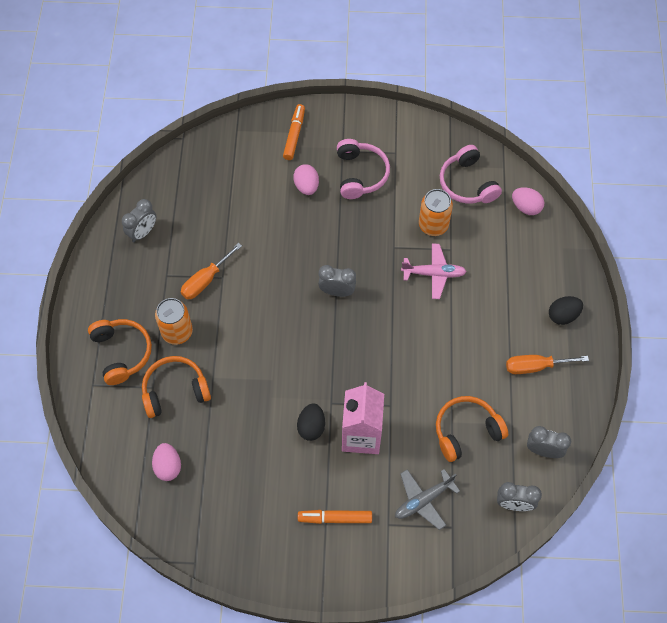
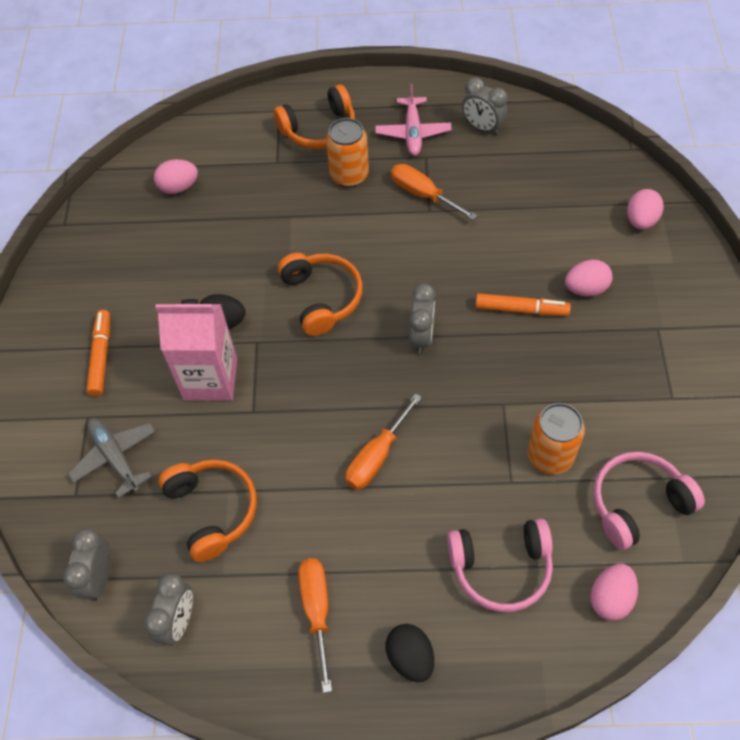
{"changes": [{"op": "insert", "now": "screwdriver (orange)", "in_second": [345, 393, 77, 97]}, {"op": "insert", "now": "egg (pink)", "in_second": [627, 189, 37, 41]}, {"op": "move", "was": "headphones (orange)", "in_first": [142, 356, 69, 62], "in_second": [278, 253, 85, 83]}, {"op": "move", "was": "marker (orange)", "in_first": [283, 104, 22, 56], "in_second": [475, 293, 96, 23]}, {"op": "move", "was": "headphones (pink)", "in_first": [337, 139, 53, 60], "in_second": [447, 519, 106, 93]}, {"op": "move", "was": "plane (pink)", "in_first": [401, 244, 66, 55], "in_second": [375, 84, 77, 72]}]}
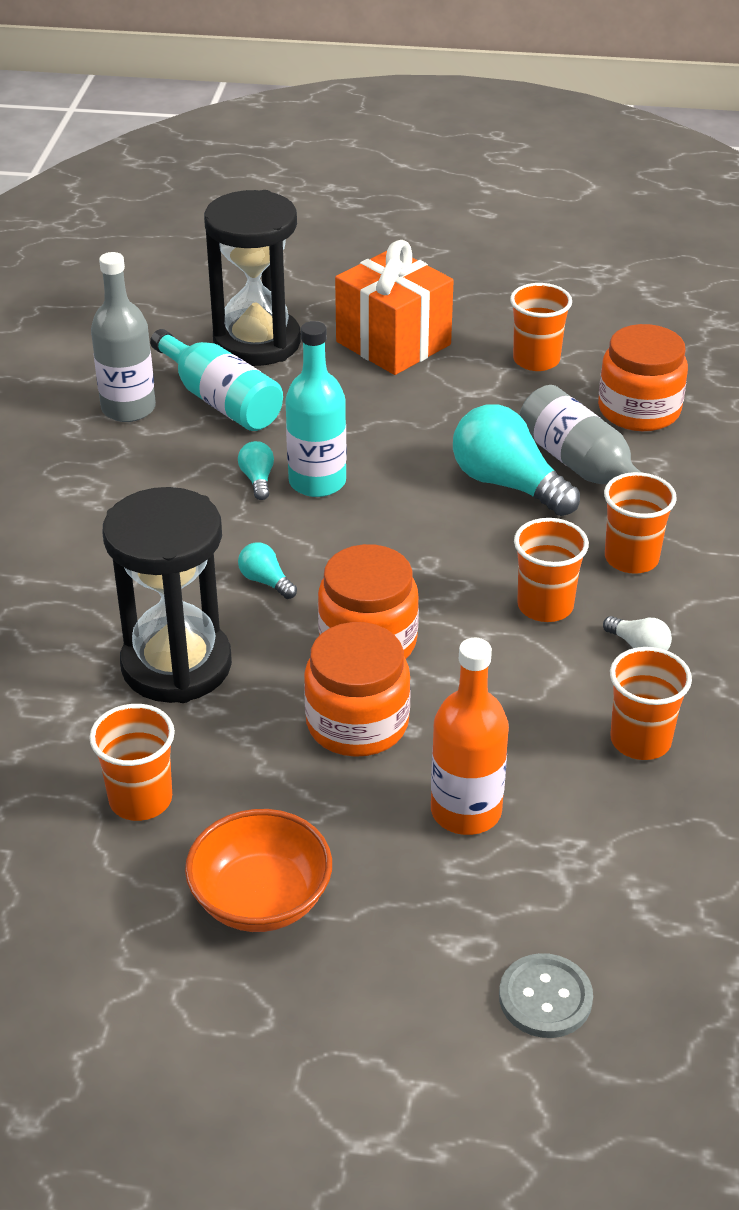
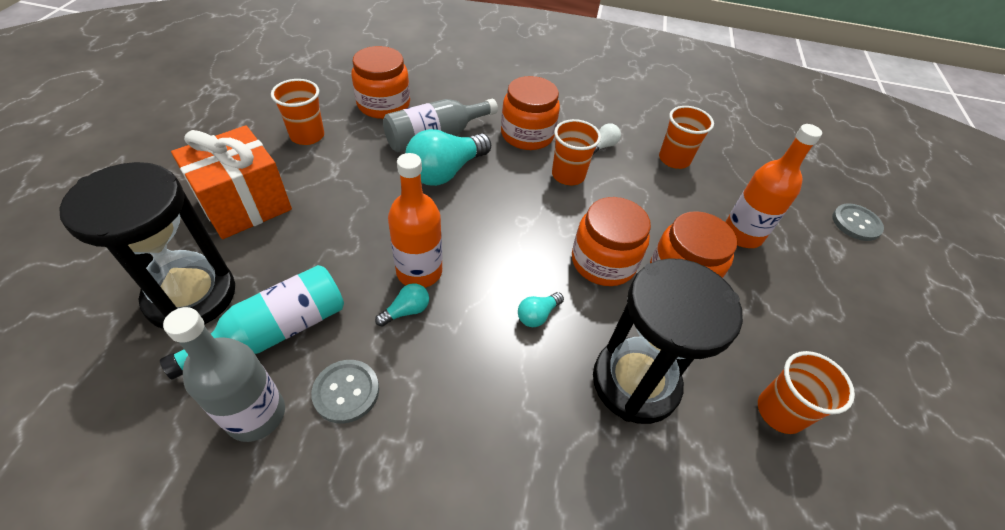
{"changes": [{"op": "delete", "was": "bowl (orange)", "in_first": [185, 809, 147, 123]}, {"op": "insert", "now": "button (grey)", "in_second": [311, 360, 68, 63]}, {"op": "replace", "was": "cup (orange)", "now": "jar (orange)", "in_first": [604, 472, 73, 102], "in_second": [501, 76, 59, 74]}, {"op": "recolor", "was": "bottle (turquoise)", "now": "bottle (orange)", "in_first": [285, 321, 62, 176], "in_second": [388, 153, 54, 135]}, {"op": "rotate", "was": "light bulb (turquoise)", "in_first": [238, 441, 36, 59], "in_second": [375, 283, 54, 44], "clockwise": 150}]}
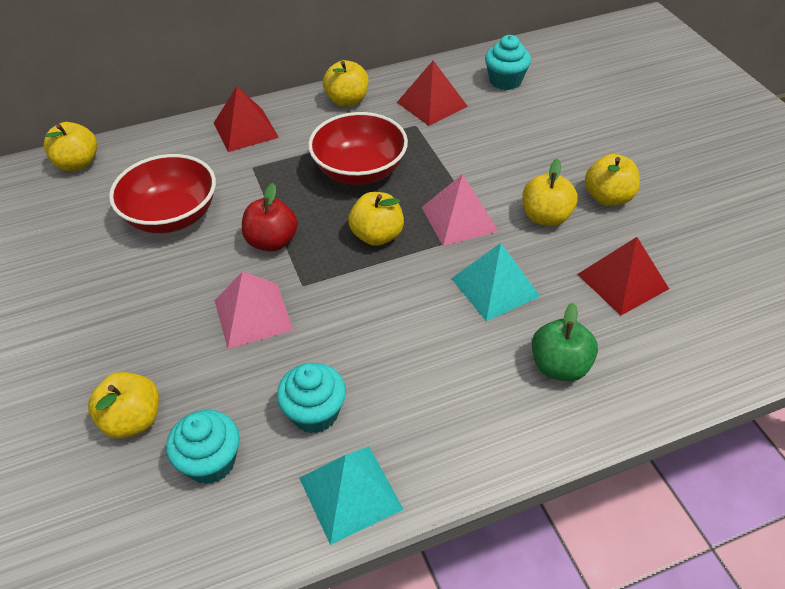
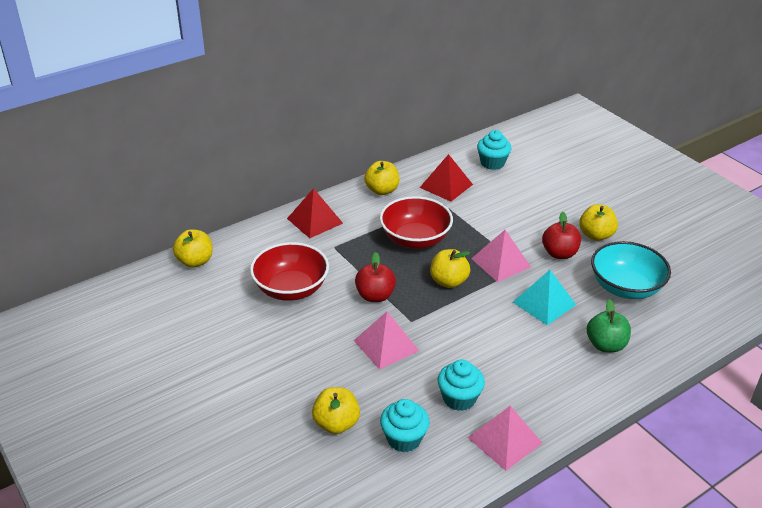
{"changes": [{"op": "replace", "was": "pyramid (red)", "now": "bowl (turquoise)", "in_first": [577, 237, 92, 78], "in_second": [591, 241, 80, 58]}, {"op": "recolor", "was": "pyramid (turquoise)", "now": "pyramid (pink)", "in_first": [299, 446, 105, 99], "in_second": [468, 406, 75, 65]}, {"op": "recolor", "was": "apple (yellow)", "now": "apple (red)", "in_first": [522, 159, 56, 67], "in_second": [542, 212, 39, 47]}]}
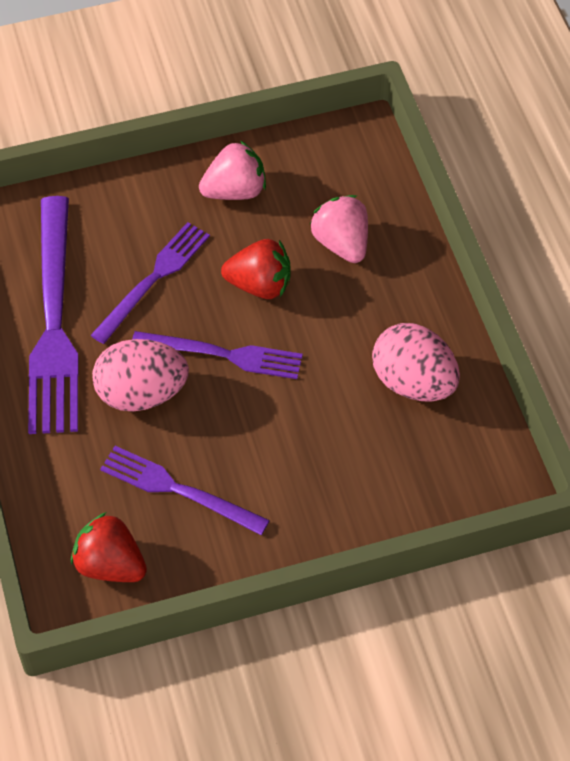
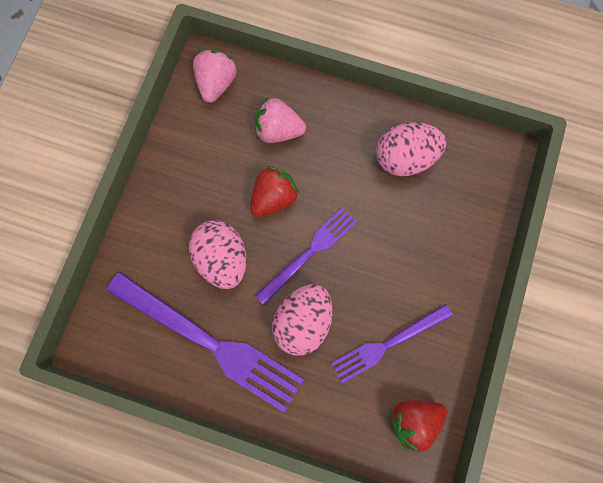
{"changes": [{"op": "move", "was": "strawberry (pink)", "in_first": [199, 141, 67, 59], "in_second": [193, 50, 44, 53]}, {"op": "replace", "was": "fork (purple)", "now": "egg (pink)", "in_first": [91, 222, 119, 122], "in_second": [189, 220, 58, 69]}]}
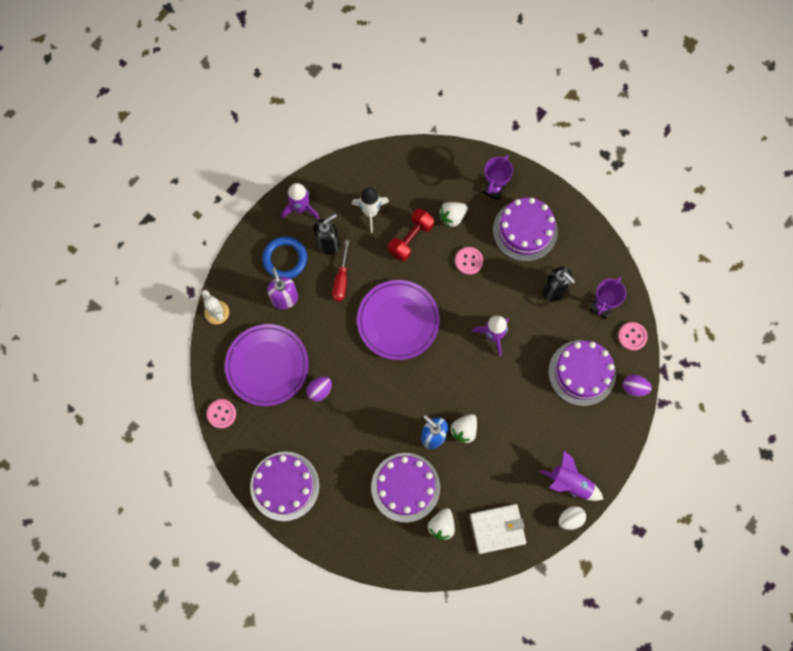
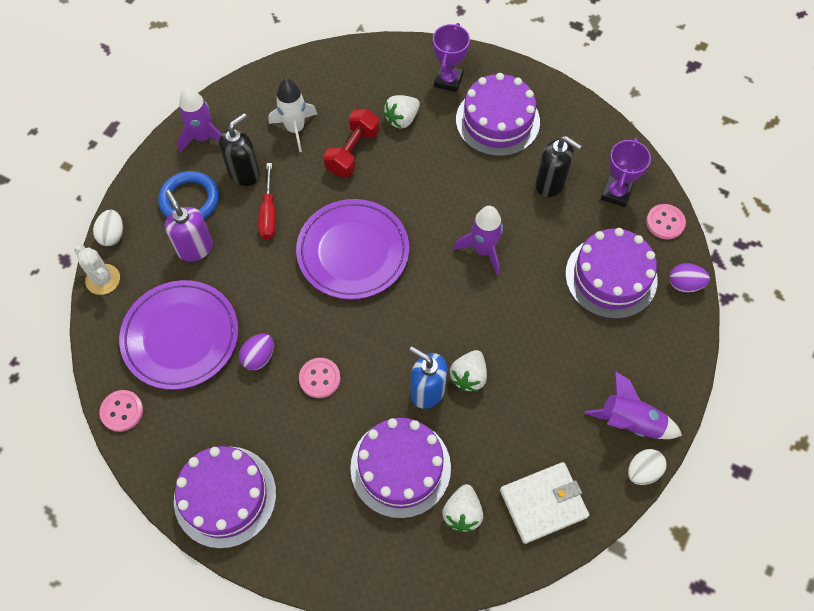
{"changes": [{"op": "insert", "now": "egg (white)", "in_second": [93, 210, 30, 36]}, {"op": "move", "was": "button (pink)", "in_first": [455, 247, 28, 28], "in_second": [299, 358, 41, 40]}]}
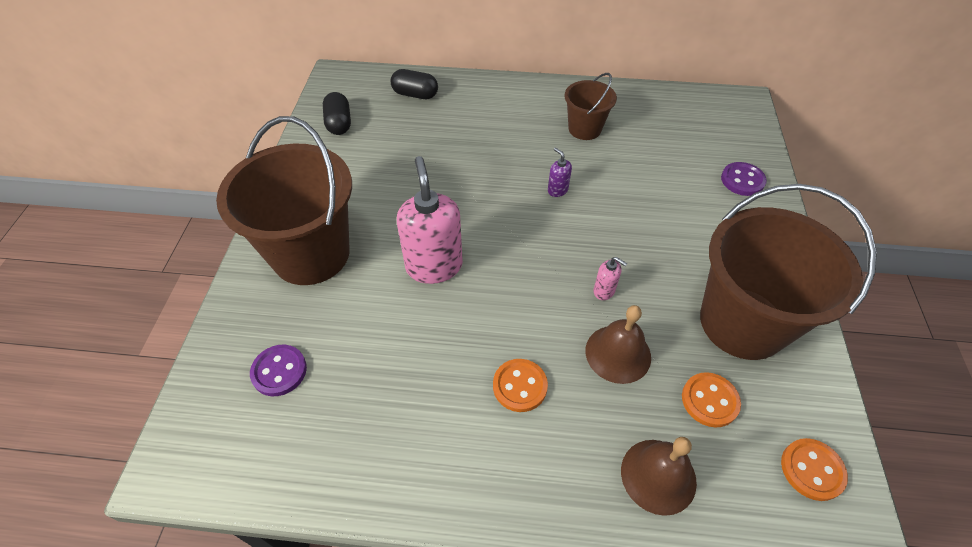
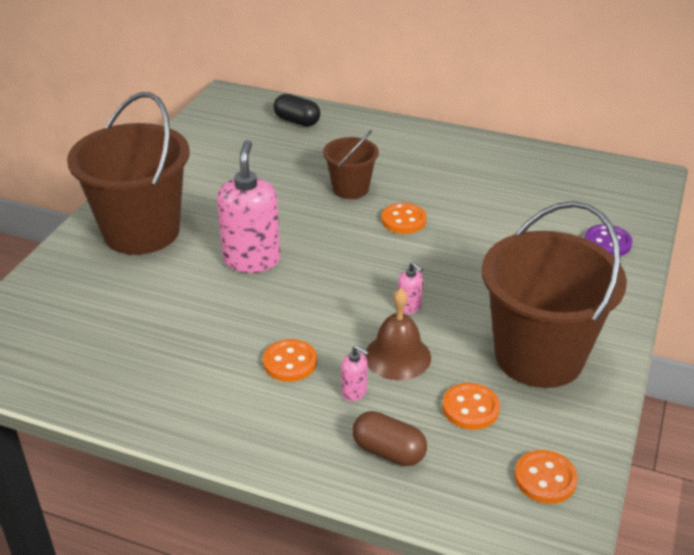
{"changes": [{"op": "delete", "was": "button (purple)", "in_first": [250, 345, 57, 51]}, {"op": "delete", "was": "capsule (black)", "in_first": [323, 92, 28, 43]}, {"op": "insert", "now": "soap dispenser (pink)", "in_second": [341, 345, 28, 56]}, {"op": "move", "was": "bucket (brown)", "in_first": [565, 73, 52, 67], "in_second": [323, 130, 56, 69]}, {"op": "replace", "was": "soap dispenser (purple)", "now": "button (orange)", "in_first": [548, 148, 24, 49], "in_second": [381, 203, 45, 31]}, {"op": "replace", "was": "bell (brown)", "now": "capsule (brown)", "in_first": [621, 437, 76, 79], "in_second": [352, 411, 75, 55]}]}
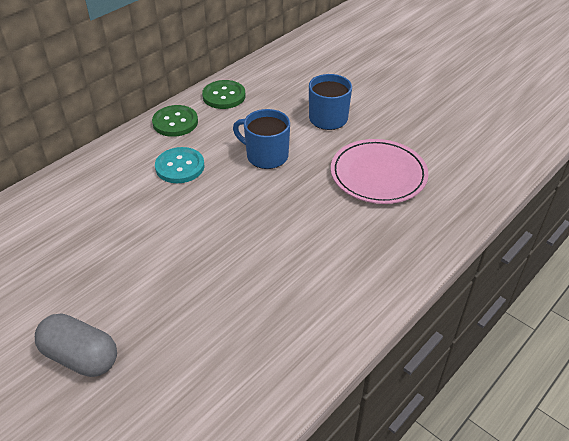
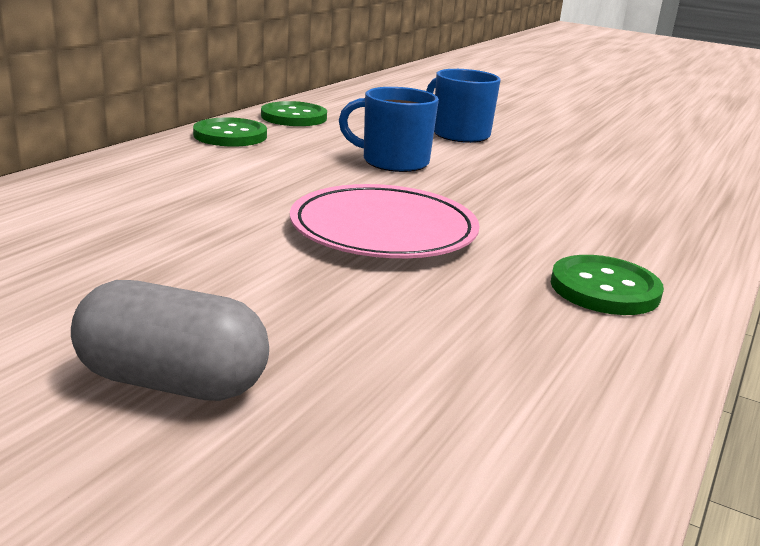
{"changes": [{"op": "delete", "was": "button (turquoise)", "in_first": [155, 147, 49, 36]}, {"op": "insert", "now": "button (green)", "in_second": [551, 255, 113, 60]}, {"op": "move", "was": "plate (pink)", "in_first": [331, 139, 97, 65], "in_second": [290, 184, 190, 74]}]}
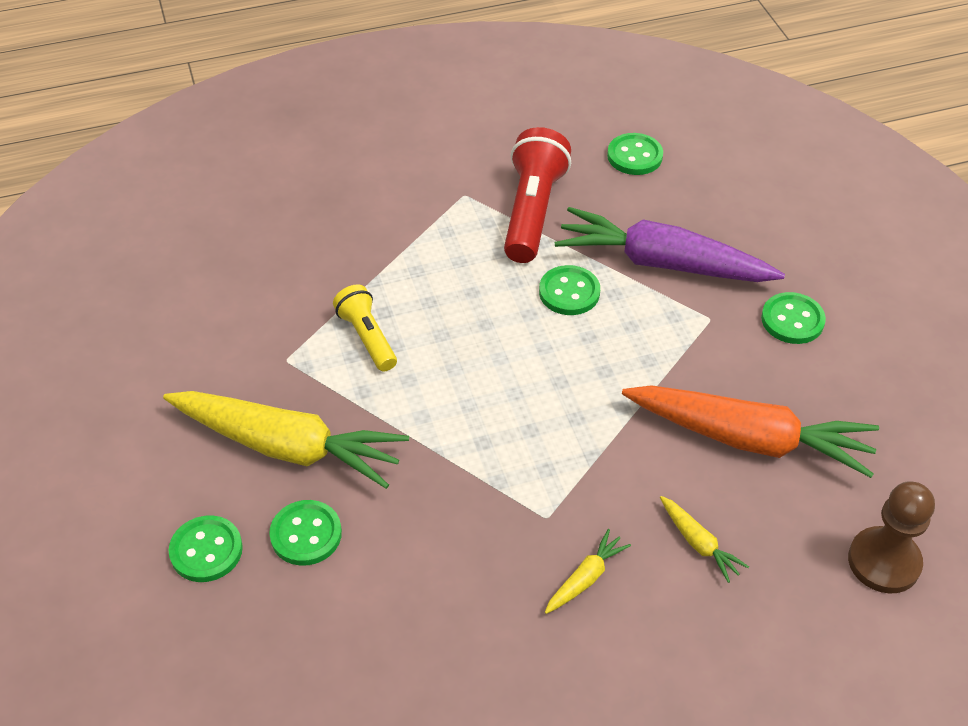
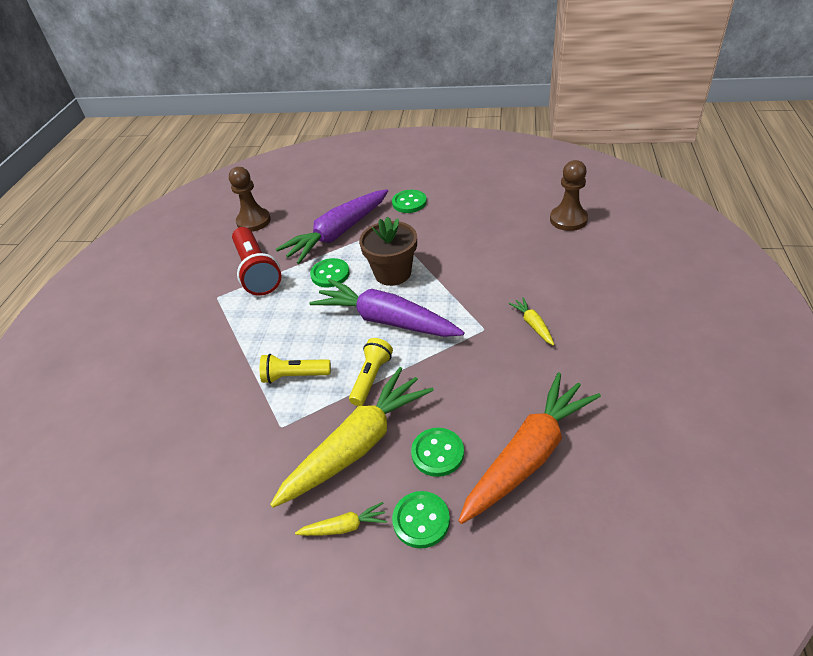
{"changes": [{"op": "insert", "now": "carrot (purple)", "in_second": [309, 279, 155, 58]}, {"op": "insert", "now": "flashlight (yellow)", "in_second": [349, 338, 44, 68]}, {"op": "insert", "now": "flower pot (brown)", "in_second": [359, 217, 58, 69]}, {"op": "move", "was": "carrot (orange)", "in_first": [622, 385, 257, 93], "in_second": [458, 372, 143, 152]}, {"op": "move", "was": "carrot (yellow)", "in_first": [660, 496, 89, 87], "in_second": [295, 502, 92, 34]}, {"op": "replace", "was": "button (green)", "now": "pawn (brown)", "in_first": [607, 133, 56, 42], "in_second": [229, 167, 42, 65]}, {"op": "rotate", "was": "flashlight (red)", "in_first": [504, 127, 67, 136], "in_second": [232, 227, 50, 69], "clockwise": -150}]}
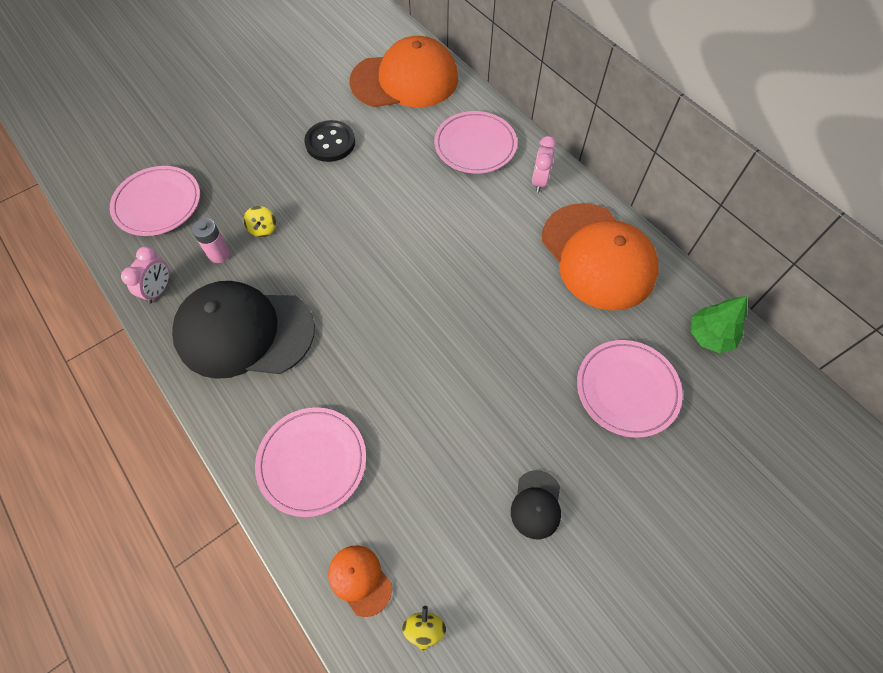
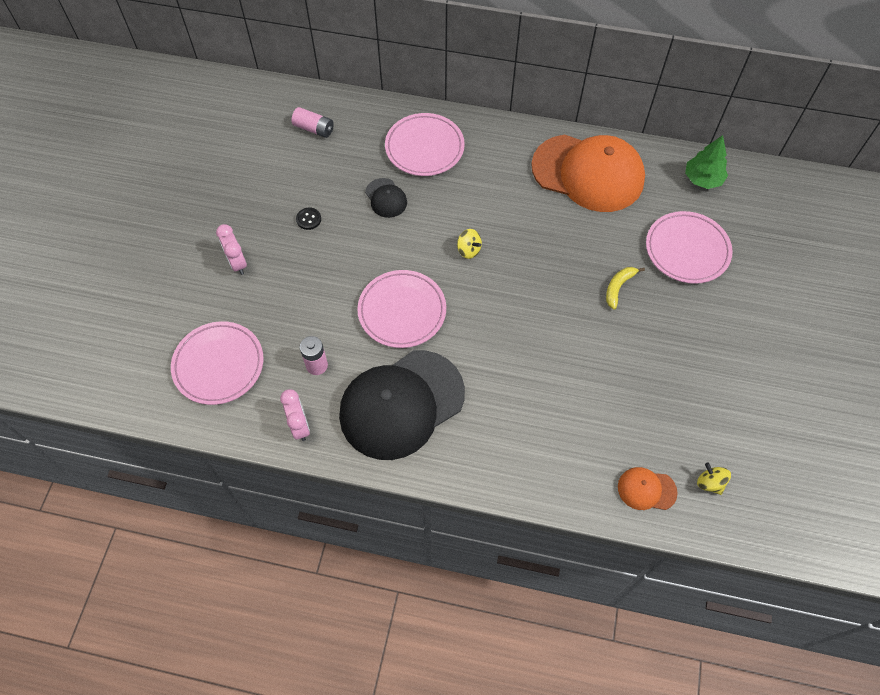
{"changes": [{"op": "insert", "now": "banana (yellow)", "in_second": [606, 267, 39, 43]}, {"op": "move", "was": "spinning top (yellow)", "in_first": [243, 206, 33, 31], "in_second": [457, 229, 25, 30]}, {"op": "move", "was": "plate (pink)", "in_first": [255, 407, 111, 110], "in_second": [357, 270, 89, 78]}, {"op": "move", "was": "cap (black)", "in_first": [511, 470, 50, 70], "in_second": [365, 178, 42, 40]}, {"op": "move", "was": "clock (pink)", "in_first": [532, 136, 24, 57], "in_second": [216, 224, 31, 51]}, {"op": "replace", "was": "cap (orange)", "now": "battery (pink)", "in_first": [350, 36, 108, 71], "in_second": [291, 107, 43, 31]}, {"op": "resize", "was": "button (black)", "in_first": [304, 120, 51, 42], "in_second": [296, 208, 25, 22], "ratio": 0.5}]}
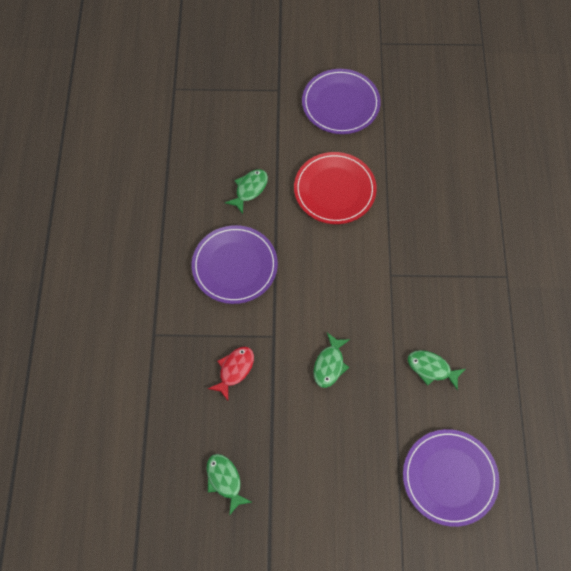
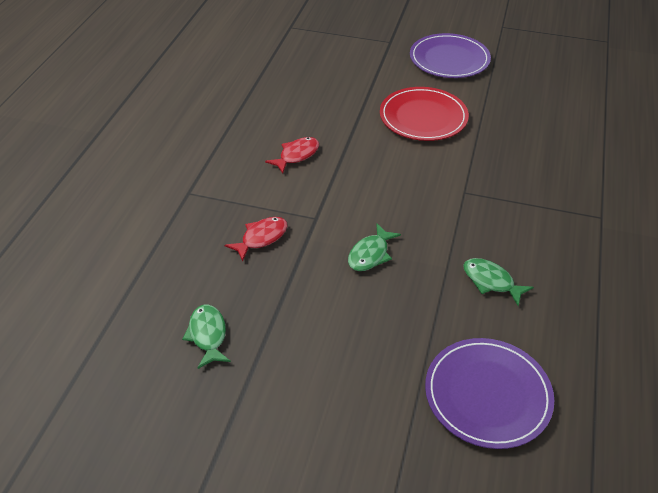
{"changes": [{"op": "delete", "was": "fish (green)", "in_first": [225, 169, 43, 45]}, {"op": "replace", "was": "plate (purple)", "now": "fish (red)", "in_first": [192, 225, 86, 79], "in_second": [265, 137, 54, 37]}]}
